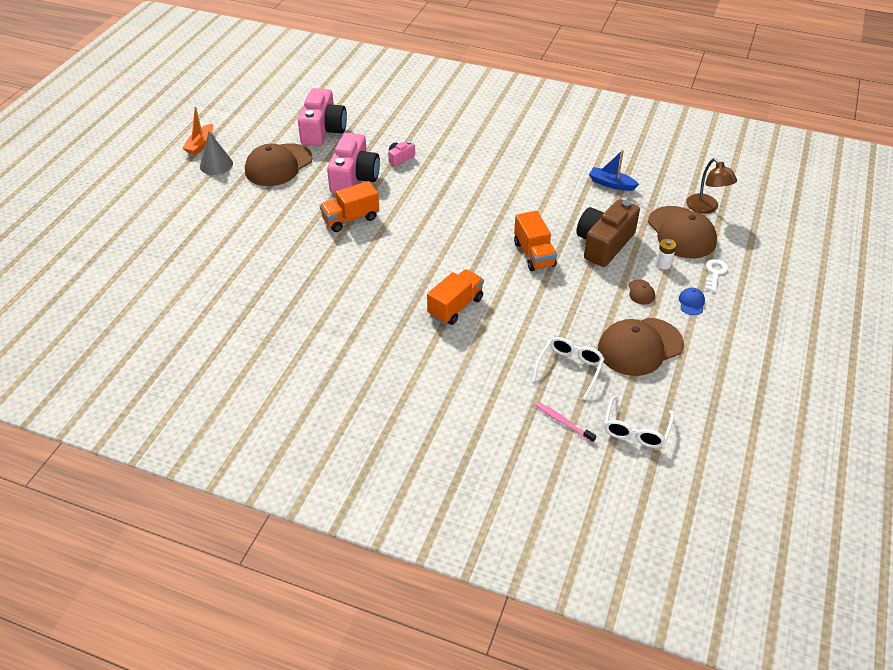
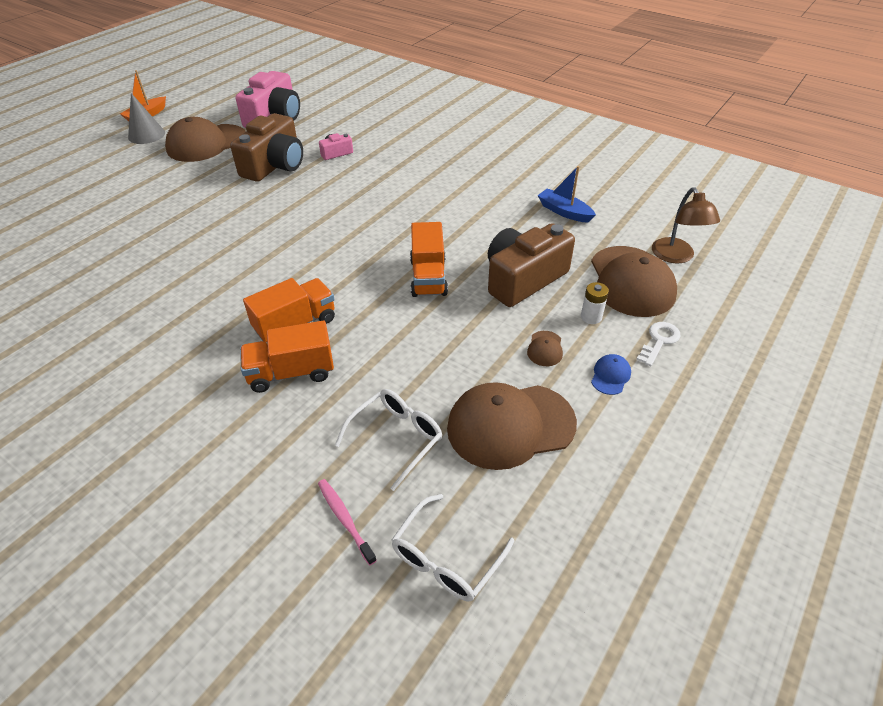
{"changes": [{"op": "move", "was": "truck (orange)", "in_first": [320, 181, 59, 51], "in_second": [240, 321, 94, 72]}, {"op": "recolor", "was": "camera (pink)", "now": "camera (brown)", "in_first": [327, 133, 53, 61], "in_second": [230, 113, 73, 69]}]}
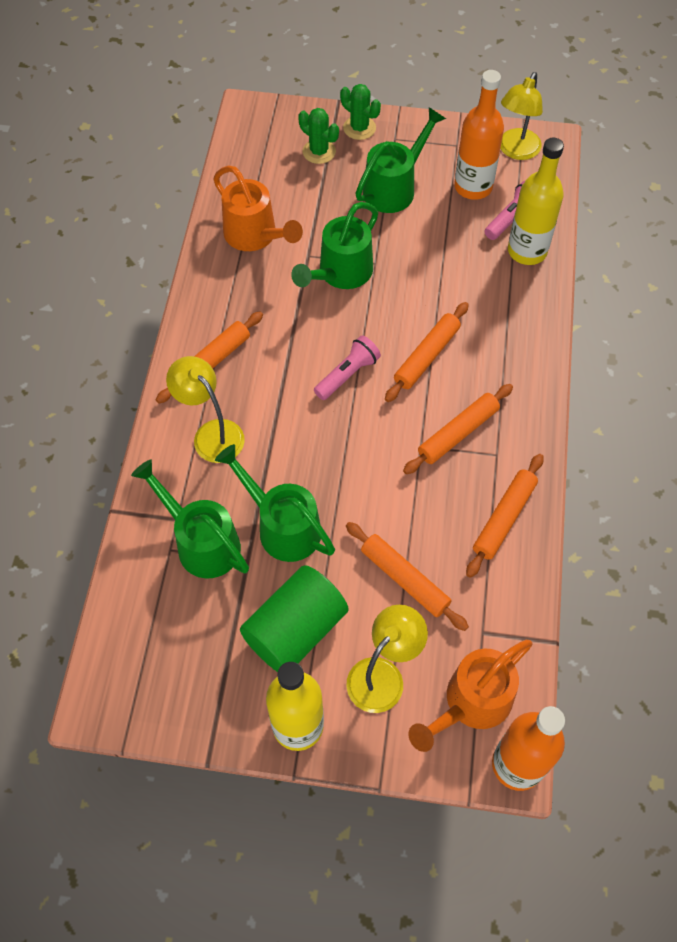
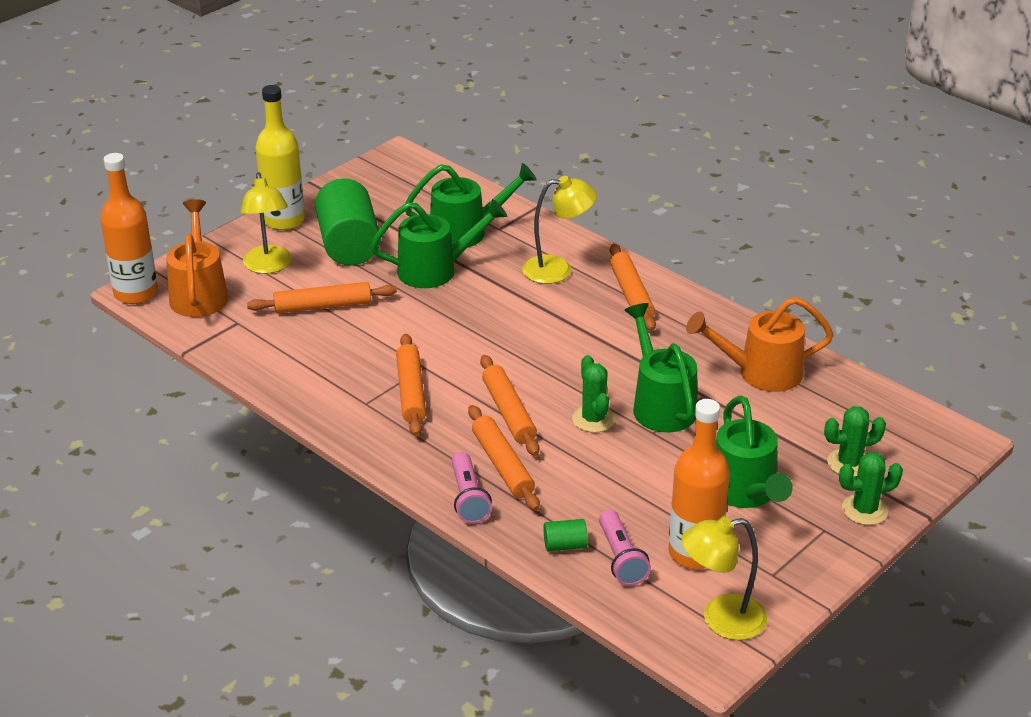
{"changes": [{"op": "insert", "now": "cactus (green)", "in_second": [572, 355, 43, 78]}, {"op": "move", "was": "flashlight (pink)", "in_first": [314, 336, 67, 64], "in_second": [452, 452, 40, 72]}, {"op": "move", "was": "rolling pin (orange)", "in_first": [466, 454, 78, 124], "in_second": [468, 405, 72, 106]}, {"op": "replace", "was": "bottle (yellow)", "now": "cylinder (green)", "in_first": [508, 138, 56, 127], "in_second": [544, 519, 44, 32]}, {"op": "rotate", "was": "lamp (yellow)", "in_first": [500, 72, 43, 88], "in_second": [681, 517, 86, 123], "clockwise": -75}]}
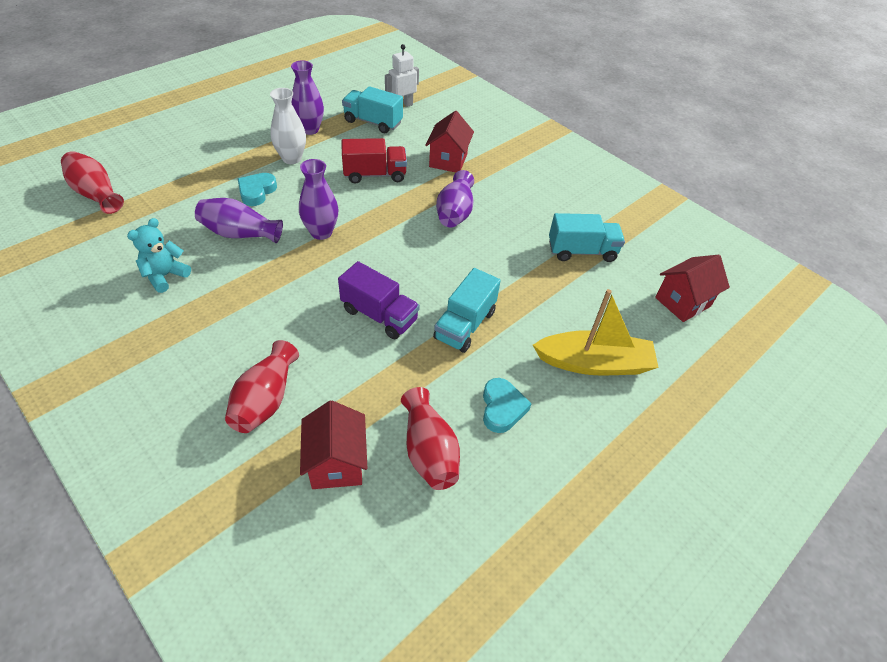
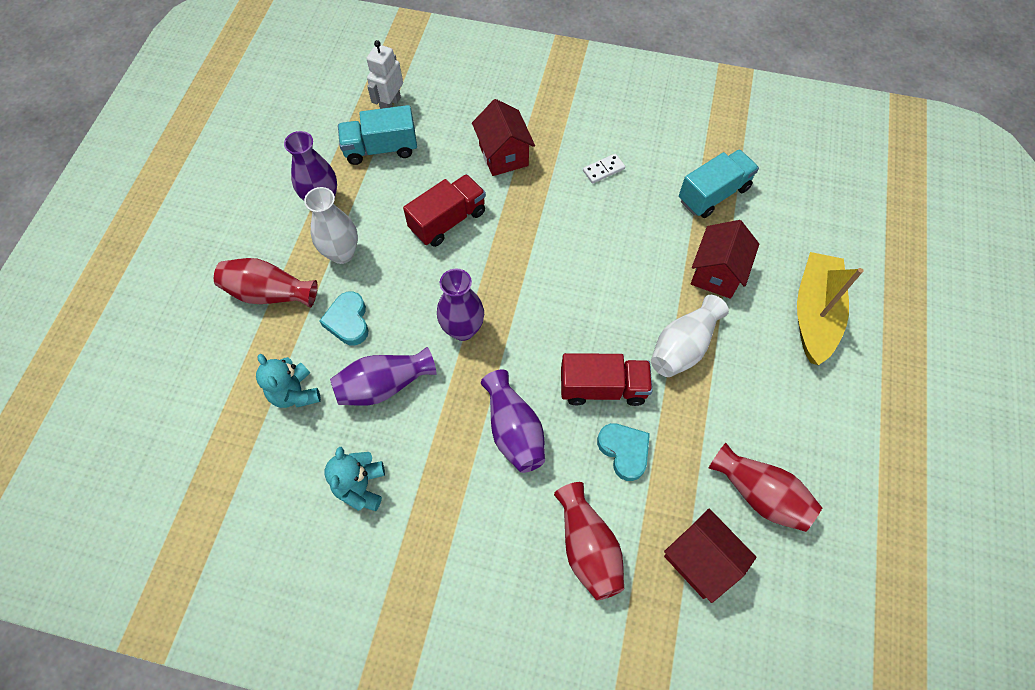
{"changes": [{"op": "insert", "now": "teddy bear (turquoise)", "in_second": [256, 354, 65, 54]}, {"op": "insert", "now": "domino (white)", "in_second": [583, 154, 42, 30]}, {"op": "move", "was": "vase (red)", "in_first": [61, 151, 63, 63], "in_second": [214, 258, 104, 50]}, {"op": "move", "was": "vase (purple)", "in_first": [436, 170, 38, 57], "in_second": [481, 370, 64, 103]}, {"op": "move", "was": "heart (turquoise)", "in_first": [483, 378, 48, 55], "in_second": [597, 423, 53, 58]}, {"op": "move", "was": "house (red)", "in_first": [655, 255, 75, 67], "in_second": [691, 220, 68, 79]}, {"op": "replace", "was": "truck (turquoise)", "now": "vase (white)", "in_first": [433, 268, 68, 85], "in_second": [651, 295, 78, 82]}, {"op": "recolor", "was": "truck (purple)", "now": "truck (red)", "in_first": [338, 261, 82, 78], "in_second": [561, 353, 91, 53]}, {"op": "rotate", "was": "boat (yellow)", "in_first": [533, 289, 126, 86], "in_second": [797, 252, 66, 113], "clockwise": -45}]}
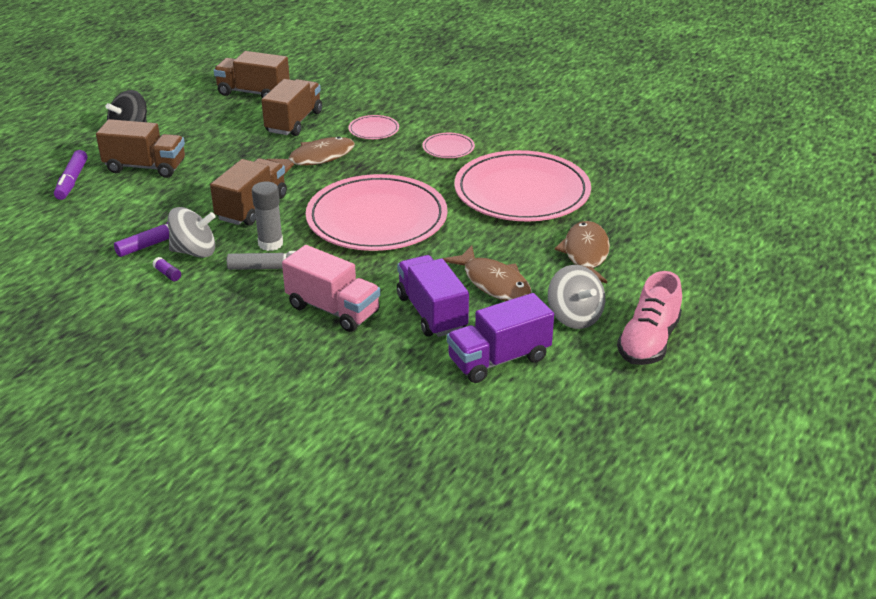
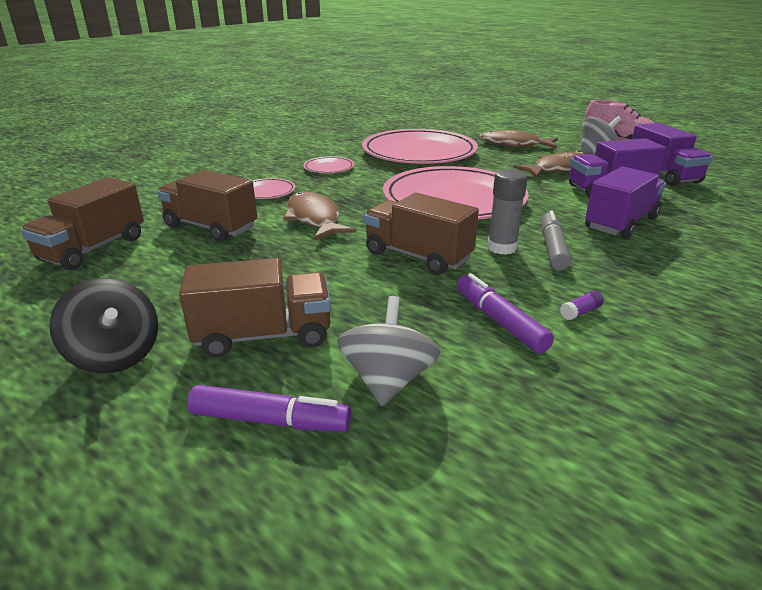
{"changes": [{"op": "move", "was": "spinning top (grey)", "in_first": [168, 207, 48, 51], "in_second": [337, 296, 104, 110]}, {"op": "recolor", "was": "truck (pink)", "now": "truck (purple)", "in_first": [282, 245, 99, 87], "in_second": [585, 166, 81, 73]}, {"op": "rotate", "was": "truck (brown)", "in_first": [96, 119, 89, 59], "in_second": [179, 258, 152, 99], "clockwise": 60}]}
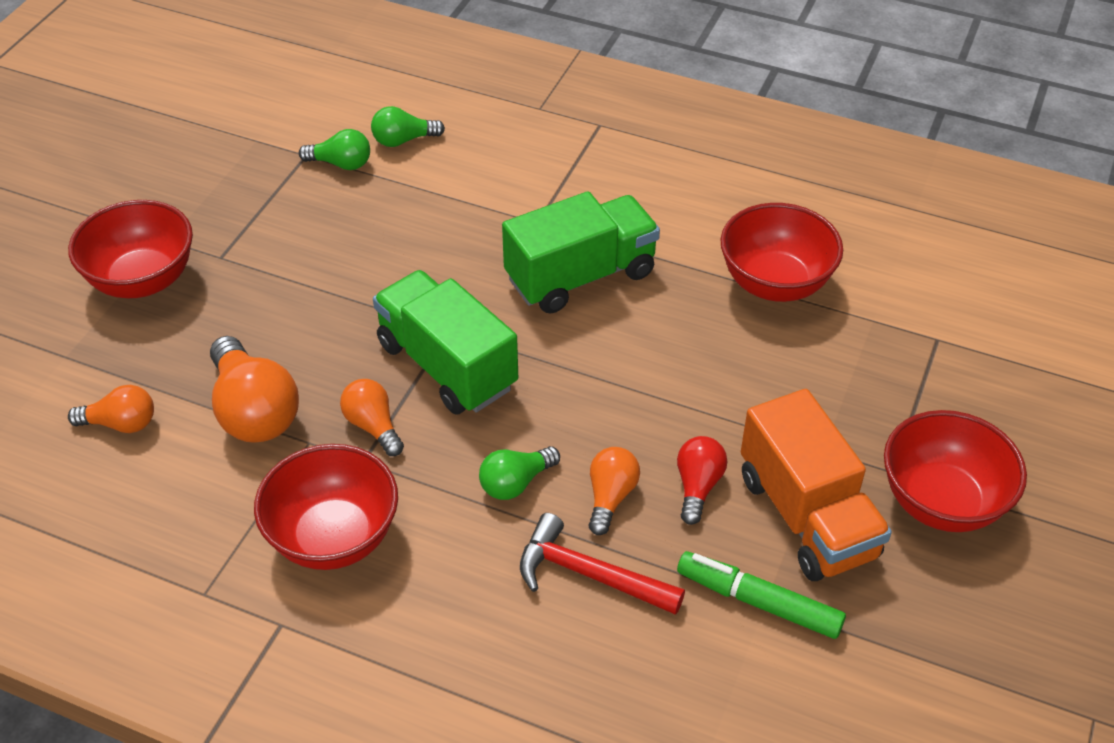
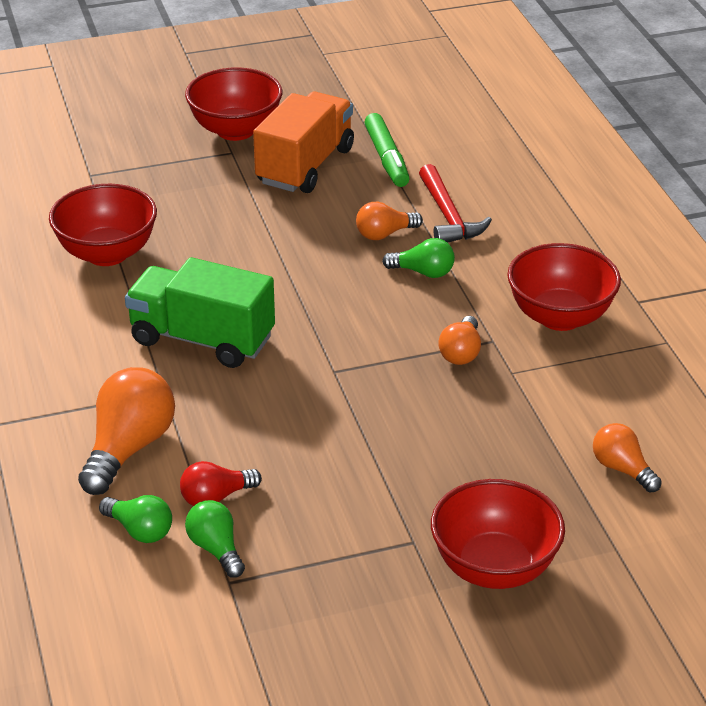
{"changes": [{"op": "delete", "was": "truck (green)", "in_first": [373, 270, 145, 145]}, {"op": "move", "was": "light bulb (orange)", "in_first": [210, 336, 89, 107], "in_second": [78, 367, 97, 128]}, {"op": "move", "was": "light bulb (red)", "in_first": [677, 436, 50, 89], "in_second": [180, 461, 82, 45]}]}
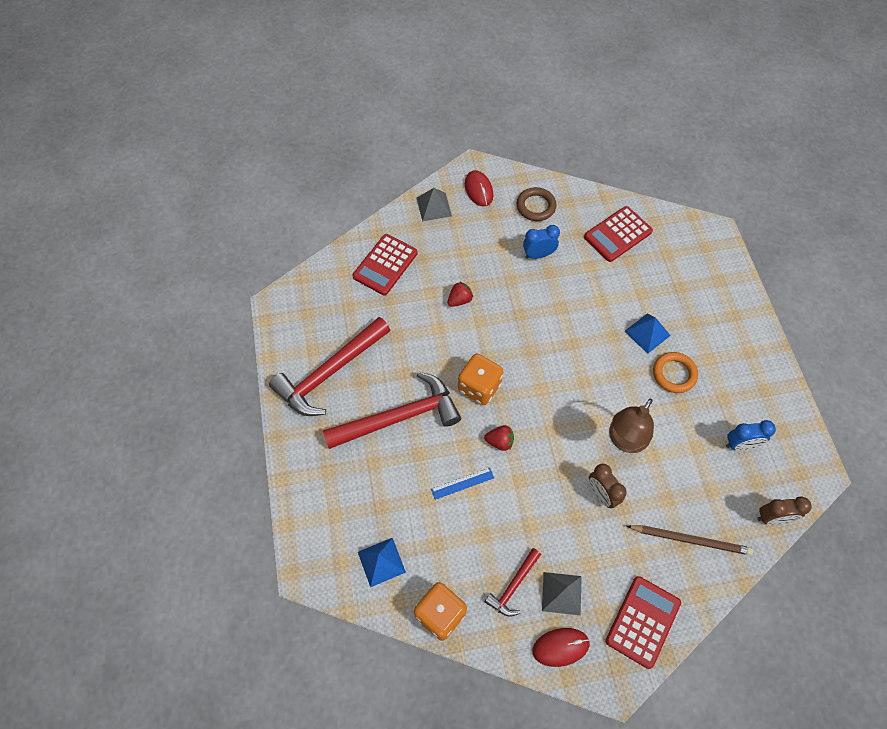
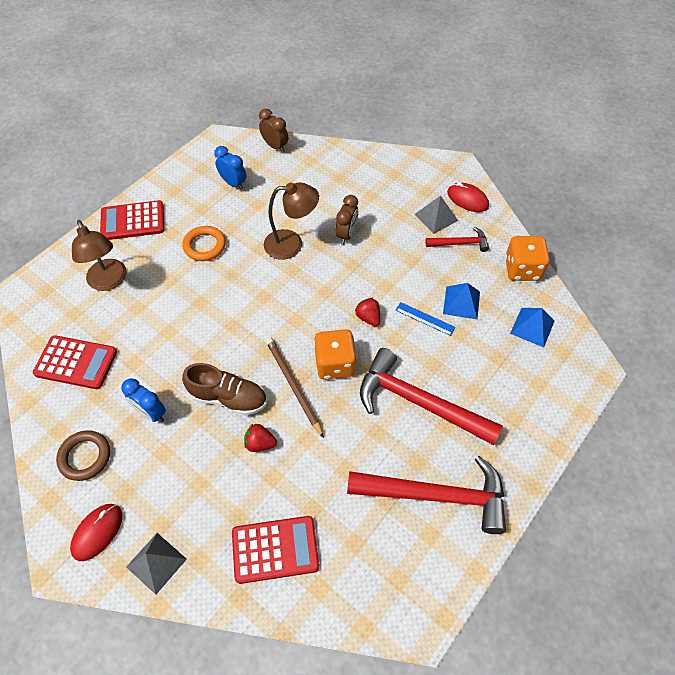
{"changes": [{"op": "insert", "now": "lamp (brown)", "in_second": [72, 220, 55, 71]}, {"op": "insert", "now": "shoe (brown)", "in_second": [182, 363, 85, 52]}, {"op": "move", "was": "calculator (red)", "in_first": [605, 576, 76, 93], "in_second": [100, 200, 64, 40]}, {"op": "move", "was": "pyramid (blue)", "in_first": [624, 314, 47, 40], "in_second": [443, 283, 37, 36]}, {"op": "move", "was": "pencil (brown)", "in_first": [627, 525, 126, 30], "in_second": [266, 338, 58, 100]}]}
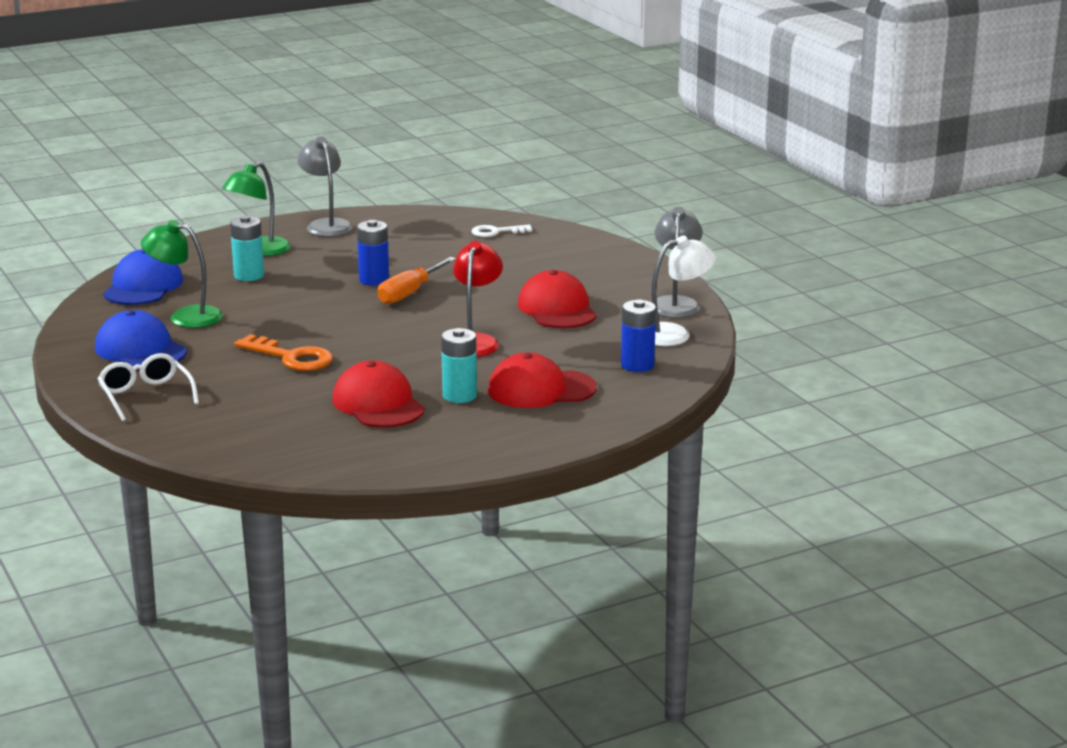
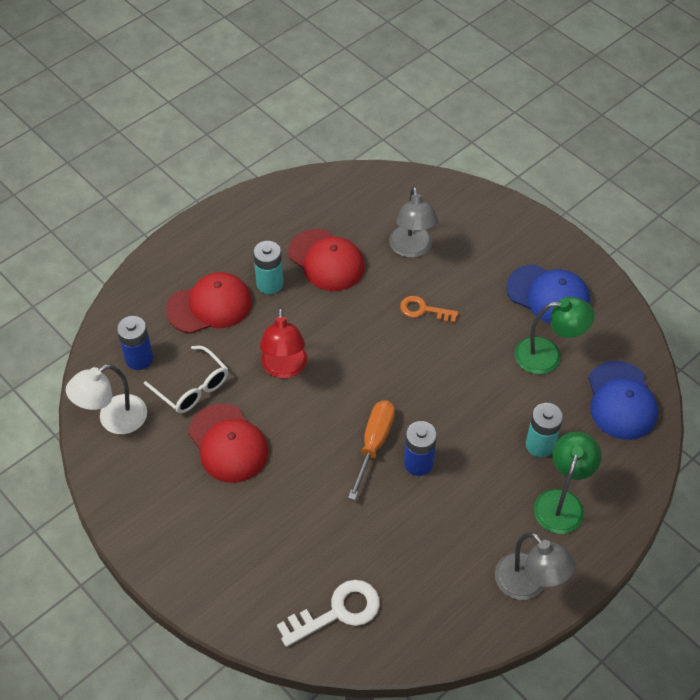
{"changes": [{"op": "move", "was": "glasses (white)", "in_first": [98, 353, 101, 68], "in_second": [144, 346, 84, 67]}, {"op": "move", "was": "lamp (grey)", "in_first": [655, 207, 48, 111], "in_second": [389, 187, 49, 71]}, {"op": "resize", "was": "key (orange)", "in_first": [234, 334, 99, 37], "in_second": [400, 296, 58, 27], "ratio": 0.65}, {"op": "resize", "was": "key (white)", "in_first": [472, 224, 60, 13], "in_second": [277, 580, 103, 67], "ratio": 1.55}]}
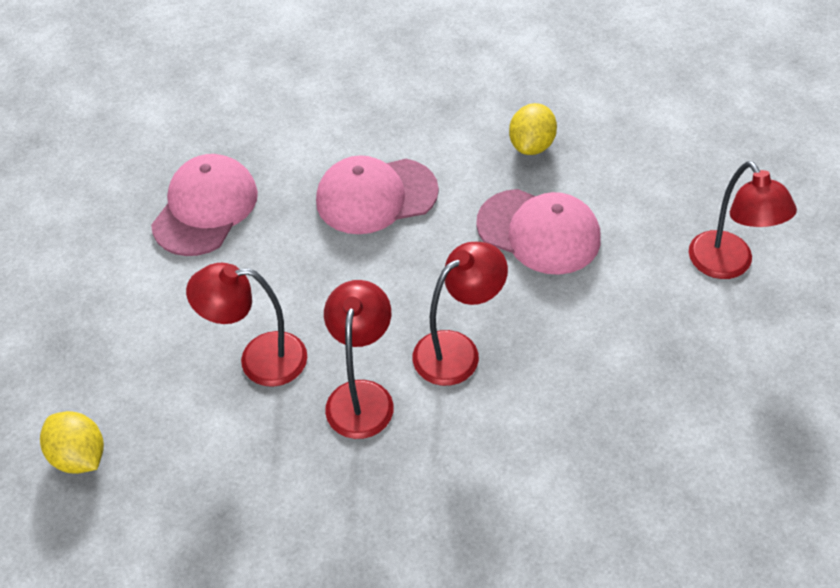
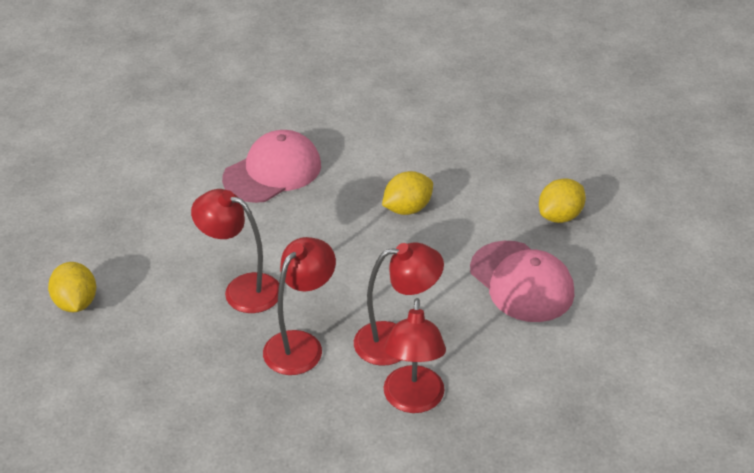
{"changes": [{"op": "move", "was": "lamp (red)", "in_first": [689, 161, 108, 118], "in_second": [383, 298, 63, 115]}, {"op": "replace", "was": "cap (pink)", "now": "lemon (yellow)", "in_first": [316, 155, 123, 79], "in_second": [382, 171, 51, 44]}]}
